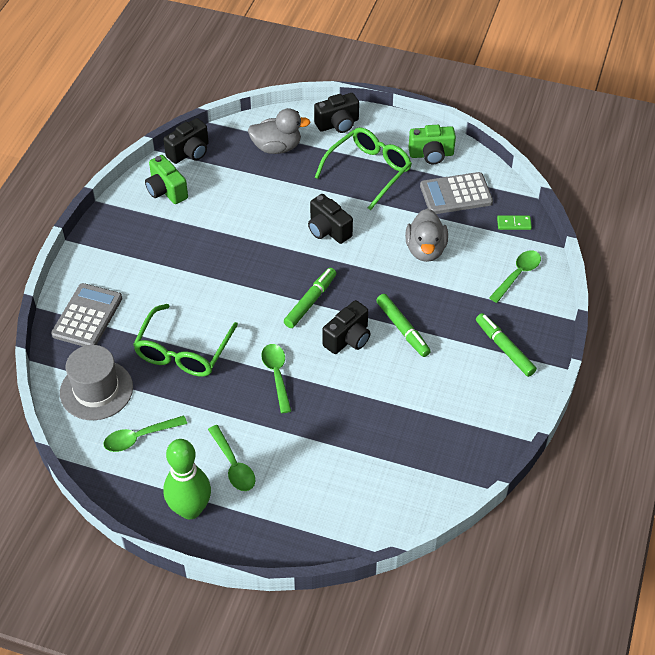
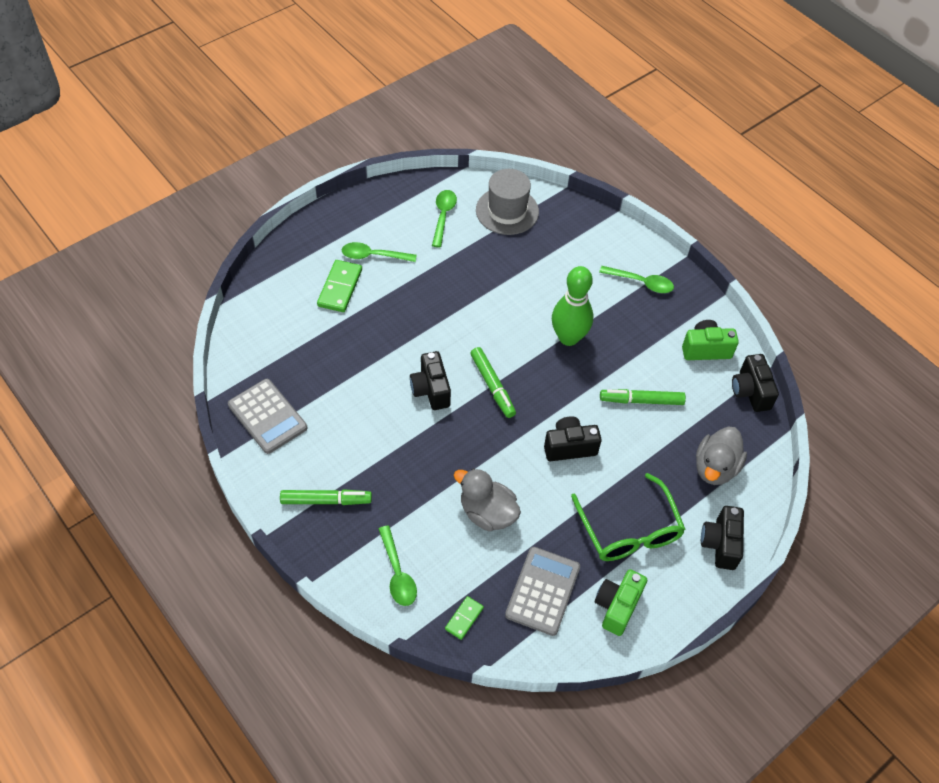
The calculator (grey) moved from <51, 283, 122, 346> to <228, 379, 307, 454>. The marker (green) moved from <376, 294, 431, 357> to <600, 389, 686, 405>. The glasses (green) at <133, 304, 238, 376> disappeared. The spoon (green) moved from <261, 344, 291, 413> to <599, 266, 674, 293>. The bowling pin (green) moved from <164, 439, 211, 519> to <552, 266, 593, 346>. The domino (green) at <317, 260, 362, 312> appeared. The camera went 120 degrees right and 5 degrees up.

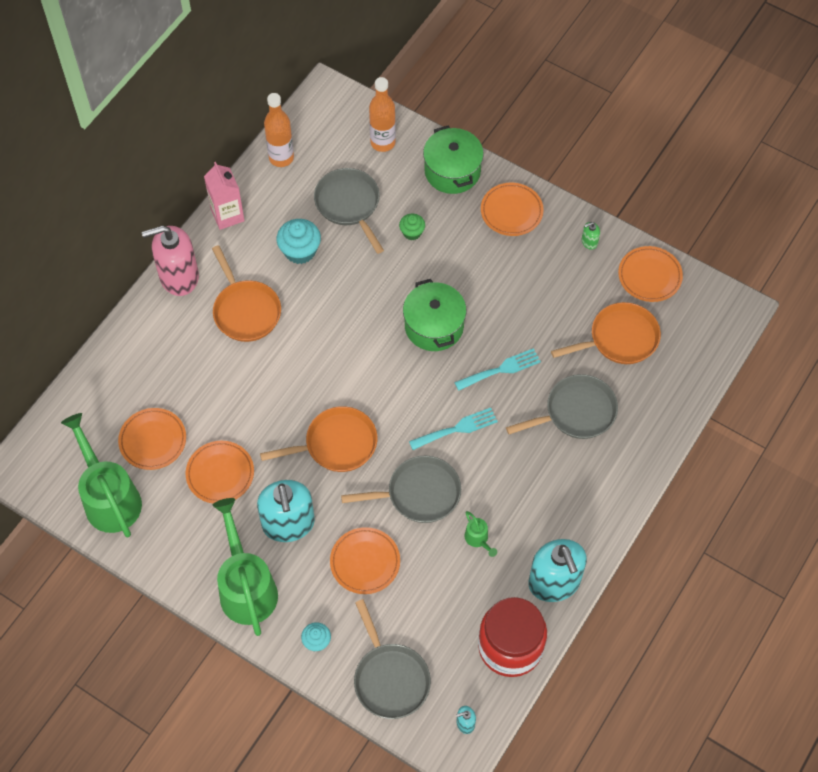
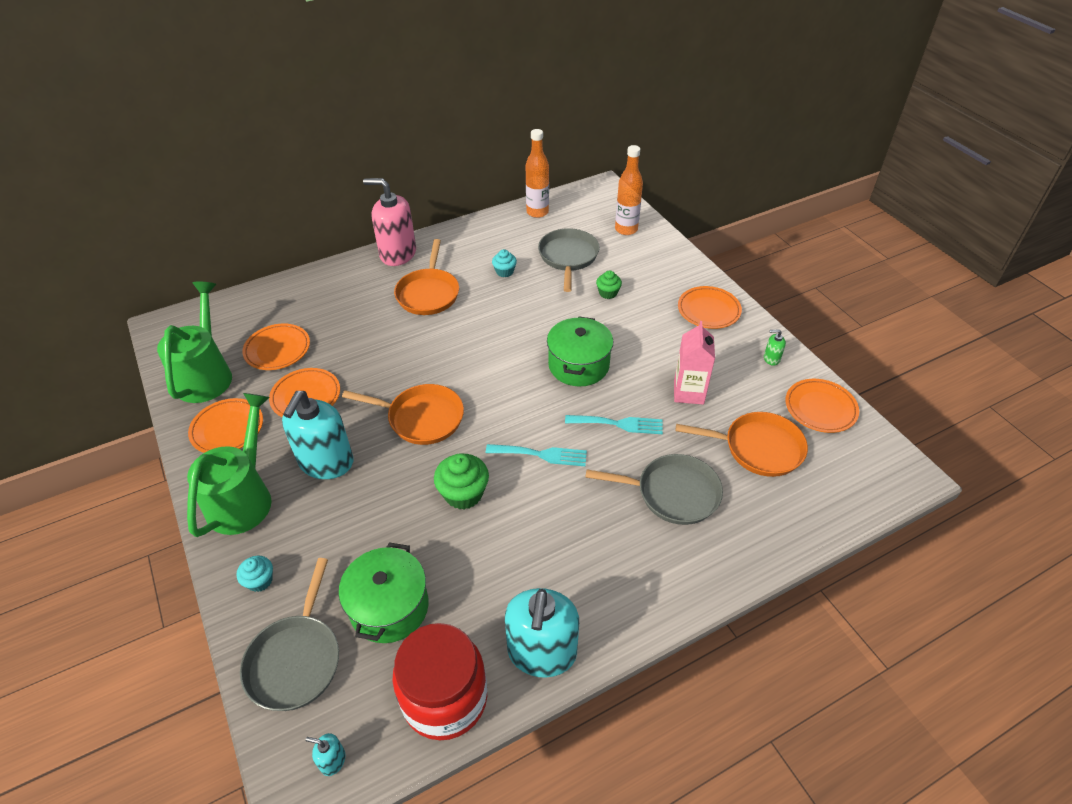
The pot (green) moved from <423, 125, 484, 194> to <339, 542, 429, 643>. The carton (pink) moved from <204, 162, 245, 230> to <674, 321, 715, 405>. The cupcake (turquoise) at <277, 219, 321, 264> changed to 0.59 times the size. The pan (grey) at <341, 455, 461, 523> was replaced by the cupcake (green) at <434, 453, 489, 510>. The watering can (green) at <465, 511, 497, 557> disappeared. The plate (orange) moved from <330, 527, 400, 594> to <188, 398, 263, 453>. The camera went 30 degrees right and 15 degrees down.

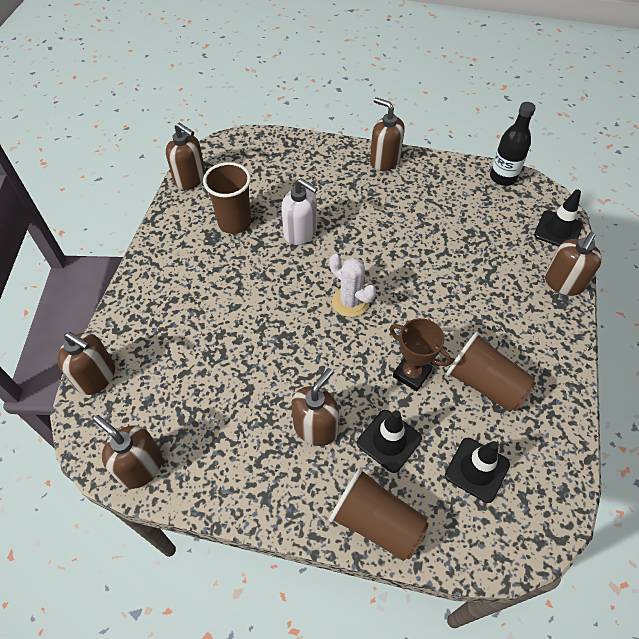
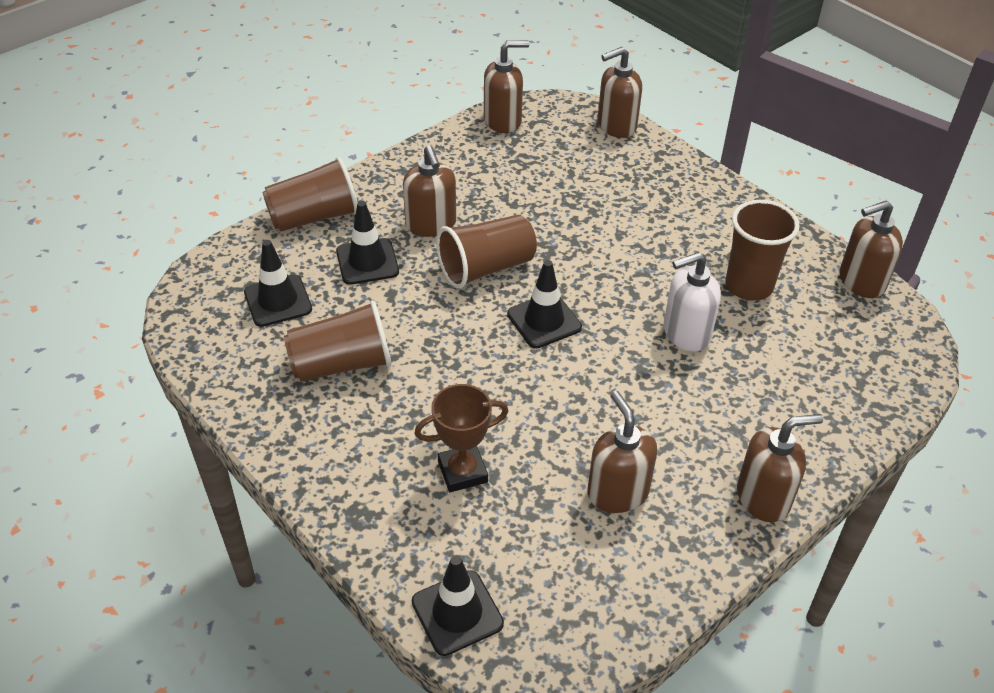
The bottle (black) at <490, 102, 536, 186> disappeared. The soap dispenser (brown) moved from <545, 232, 602, 296> to <588, 391, 657, 513>. The cactus (white) at <329, 254, 376, 317> was replaced by the traffic cone (black) at <507, 260, 582, 348>. The trophy (brown) moved from <389, 318, 452, 391> to <414, 384, 508, 492>. The cup (brown) at <436, 215, 537, 289> appeared. The camera went 125 degrees right and 10 degrees down.

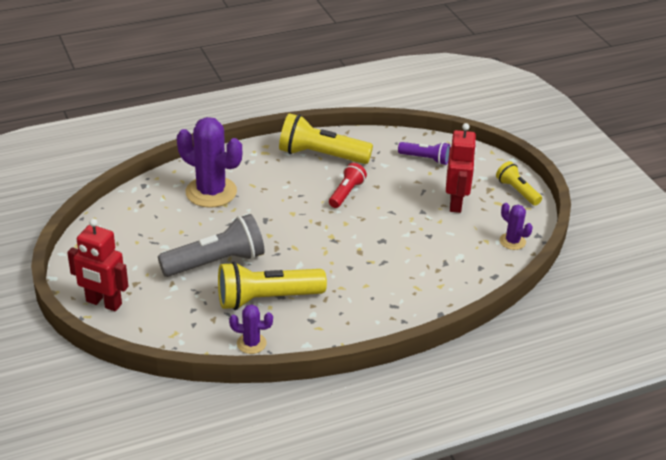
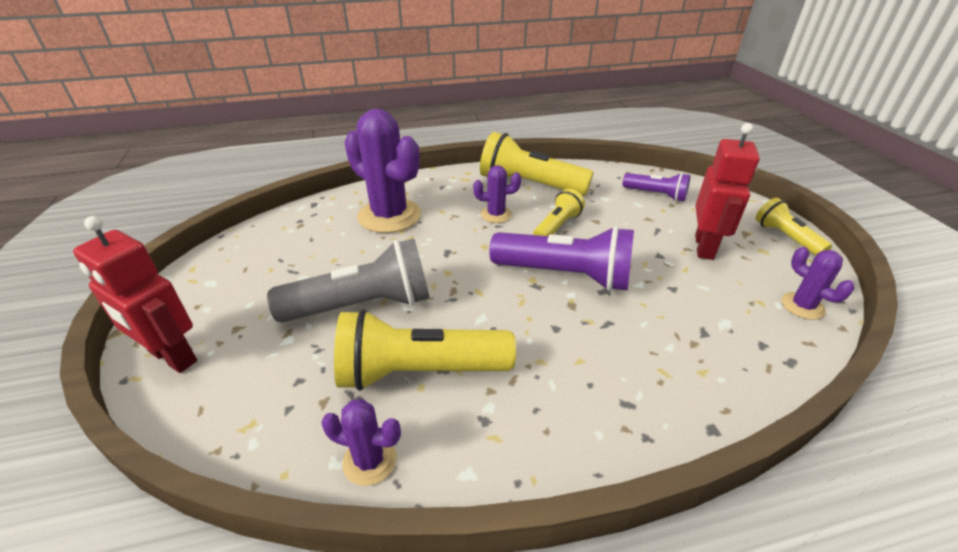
The flashlight (red) at <329, 163, 367, 208> became the flashlight (yellow) at <533, 189, 585, 236>. The cactus (purple) at <473, 165, 521, 223> appeared. The flashlight (purple) at <489, 226, 634, 291> appeared. The camera went 10 degrees right and 0 degrees up.

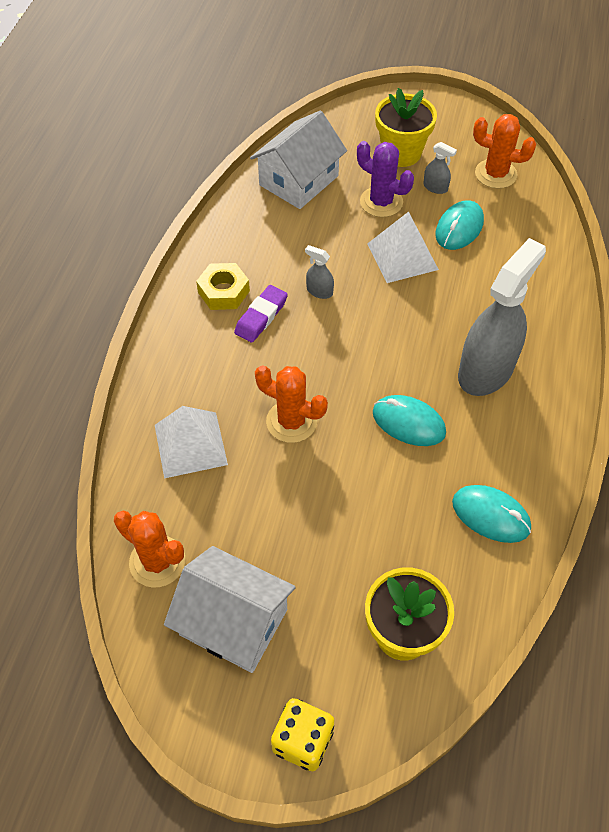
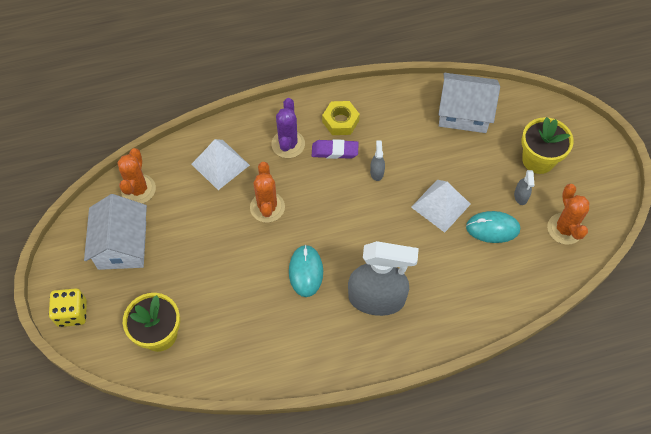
The cactus (purple) moved from <357, 141, 414, 217> to <271, 98, 305, 158>. The mouse (turquoise) at <452, 485, 531, 543> disappeared. The camera went 60 degrees right and 5 degrees up.

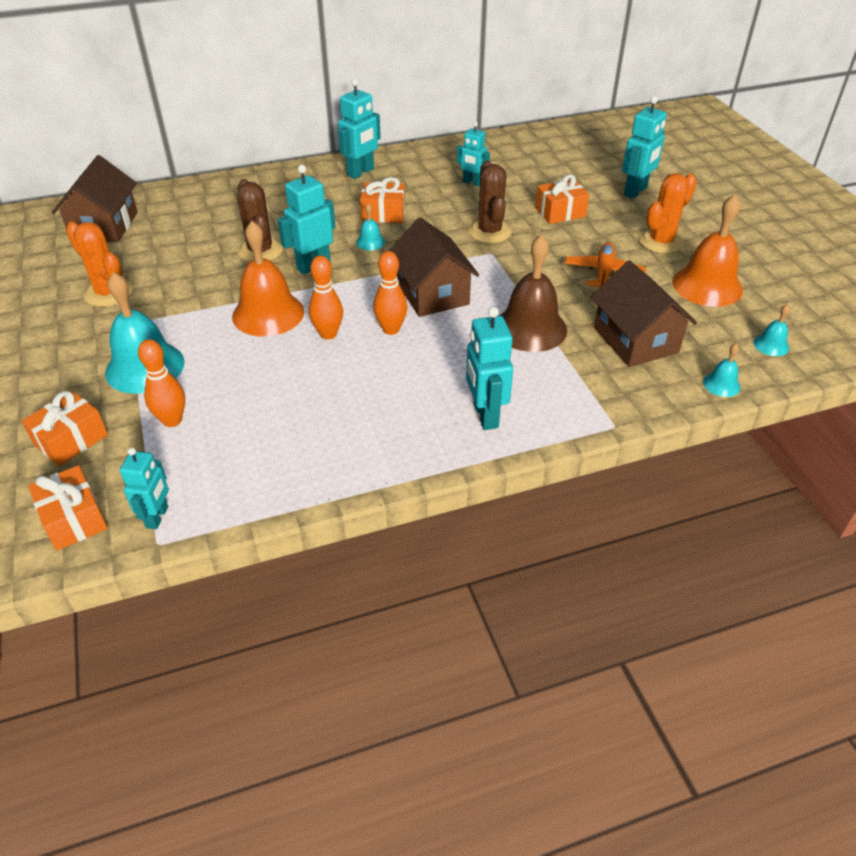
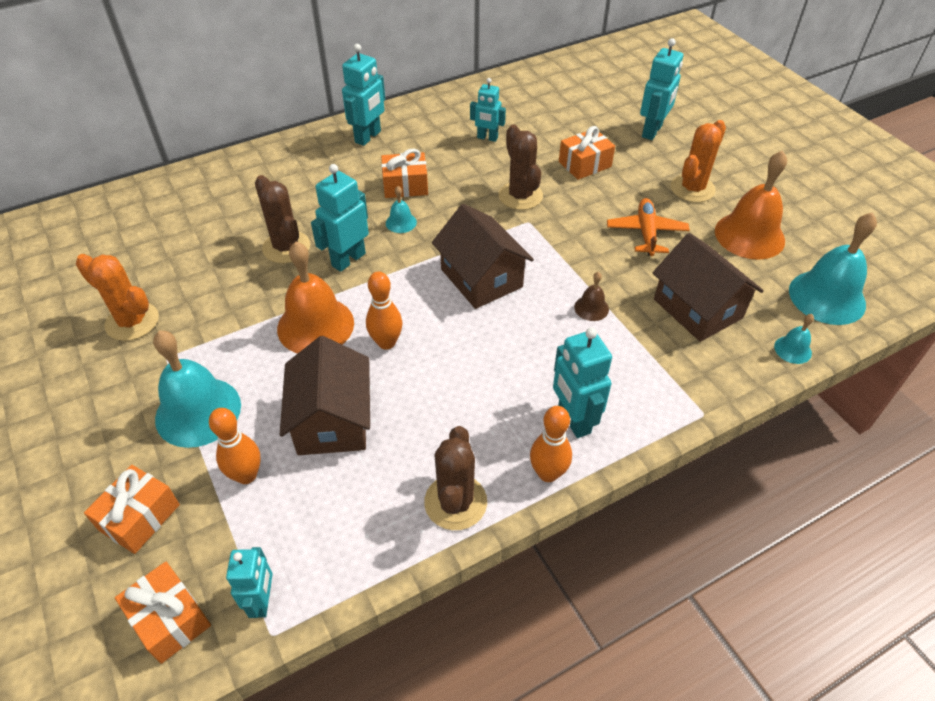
The house (brown) moved from <52, 155, 138, 242> to <280, 336, 370, 455>. The bell (brown) at <500, 234, 567, 352> changed to 0.46 times the size. The bowling pin (orange) moved from <373, 251, 407, 335> to <530, 406, 572, 482>. The bell (turquoise) at <754, 304, 790, 356> changed to 2.17 times the size. The cactus (brown) at <424, 426, 487, 530> appeared. The camera went 10 degrees left and 5 degrees up.

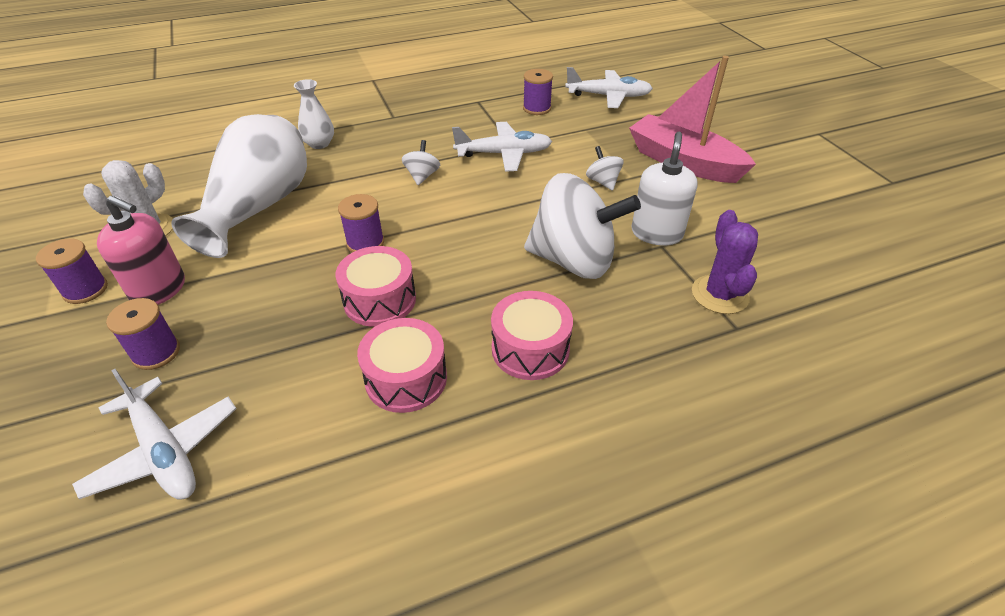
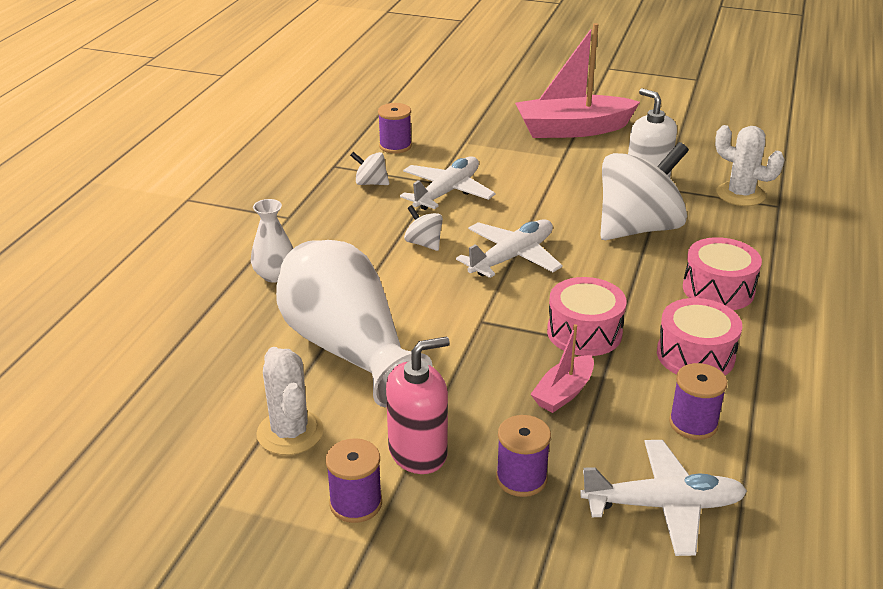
The plane (white) moved from <565, 67, 653, 108> to <456, 219, 563, 278>. The spinning top (white) moved from <586, 146, 624, 191> to <350, 152, 389, 185>. The spool (purple) moved from <338, 194, 384, 252> to <669, 363, 727, 440>. The cactus (purple) at <692, 210, 758, 314> became the cactus (white) at <715, 125, 785, 206>. The boat (pink) at <531, 324, 594, 413> appeared. The camera went 50 degrees left and 10 degrees down.

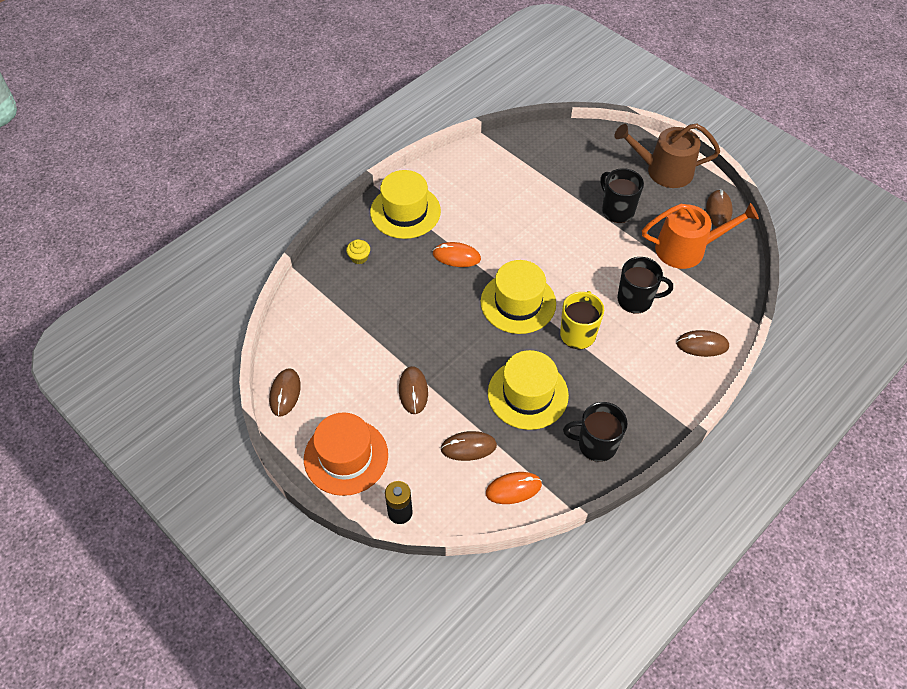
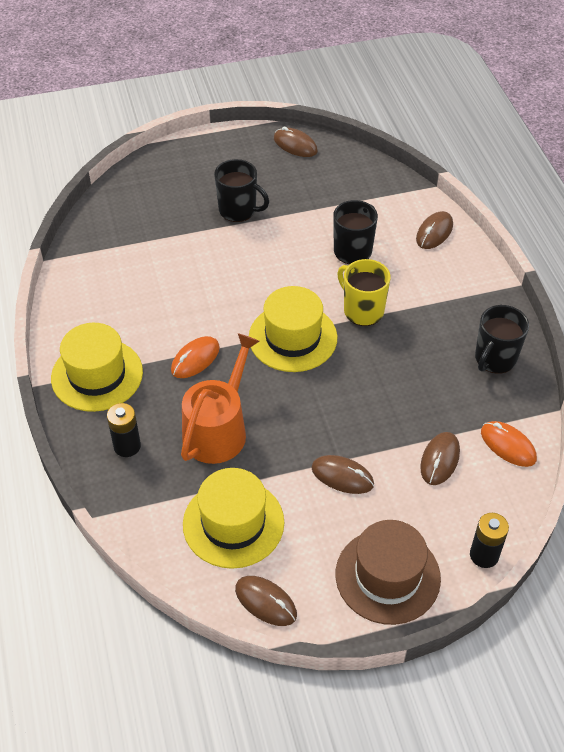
The watering can (brown) at <614, 123, 720, 188> disappeared. The mug (black) at <600, 168, 644, 223> turned 150 degrees counterclockwise. The watering can (orange) moved from <642, 203, 759, 269> to <181, 333, 259, 464>. The cupcake (yellow) at <346, 239, 370, 264> was replaced by the battery (black) at <107, 403, 141, 457>. The hat (yellow) moved from <488, 350, 569, 430> to <183, 468, 284, 569>. The hat (orange) at <304, 412, 388, 496> became the hat (brown) at <336, 520, 441, 625>. The mouse (orange) at <486, 472, 542, 504> turned 60 degrees counterclockwise. The camera went 60 degrees left and 5 degrees down.

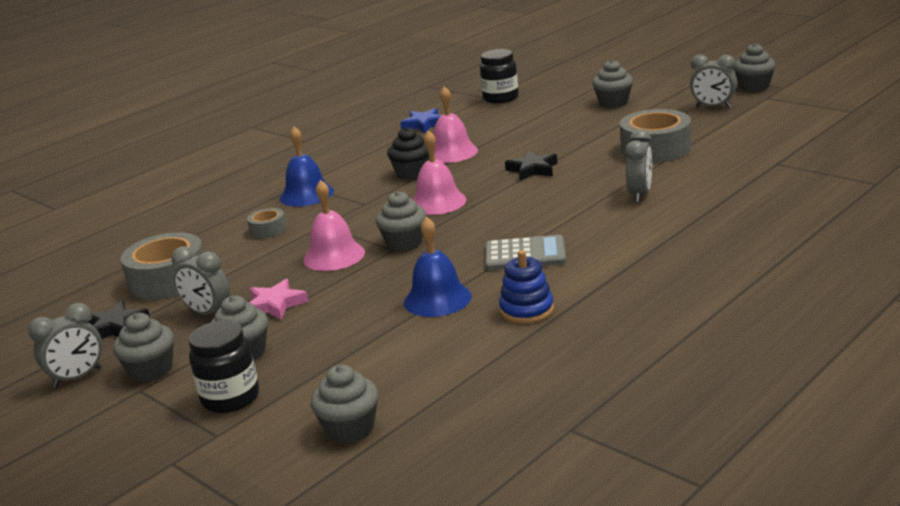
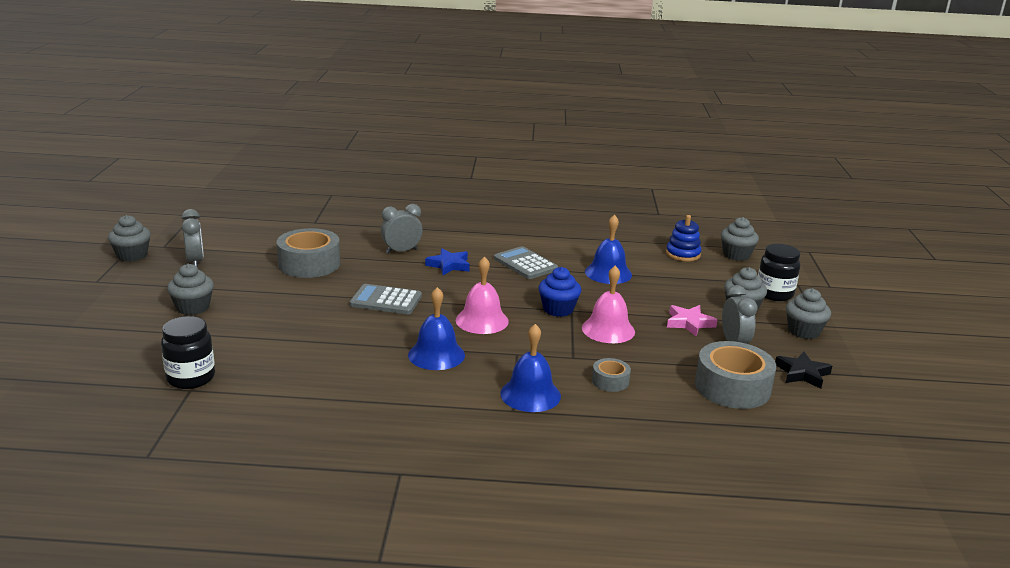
The bell (pink) at <433, 86, 478, 163> disappeared. The star (blue) moved from <400, 108, 441, 133> to <425, 248, 470, 275>. The cupcake (black) at <387, 127, 429, 180> was replaced by the bell (blue) at <408, 287, 465, 370>. The star (black) at <505, 151, 557, 181> was replaced by the calculator (grey) at <350, 284, 422, 314>. The cupcake (grey) at <376, 191, 426, 251> became the cupcake (blue) at <539, 267, 581, 317>. The stacking toy (blue) moved from <499, 250, 554, 324> to <666, 215, 701, 261>. The clock (grey) at <28, 303, 103, 388> disappeared. The camera went 135 degrees left and 0 degrees up.

